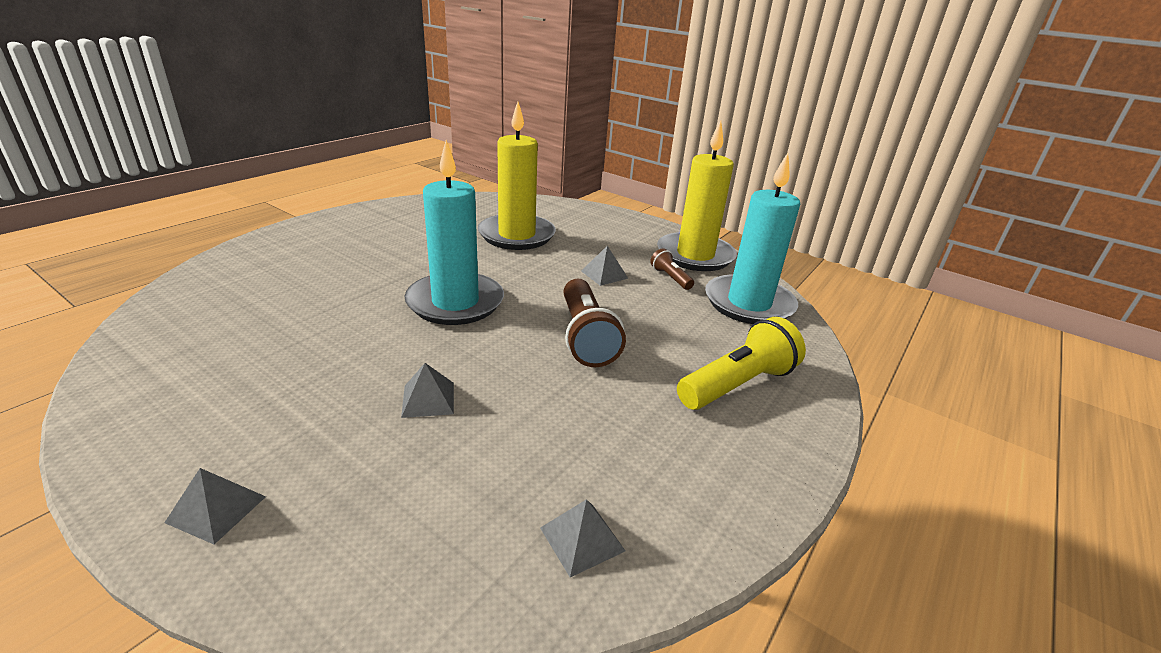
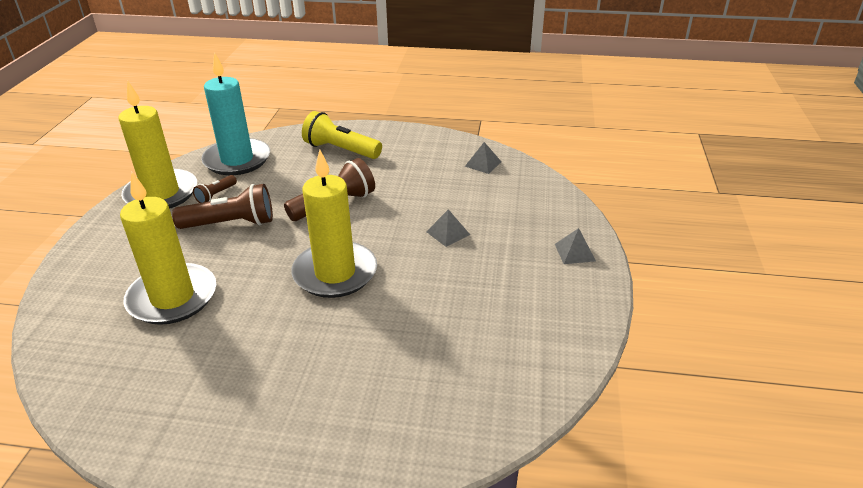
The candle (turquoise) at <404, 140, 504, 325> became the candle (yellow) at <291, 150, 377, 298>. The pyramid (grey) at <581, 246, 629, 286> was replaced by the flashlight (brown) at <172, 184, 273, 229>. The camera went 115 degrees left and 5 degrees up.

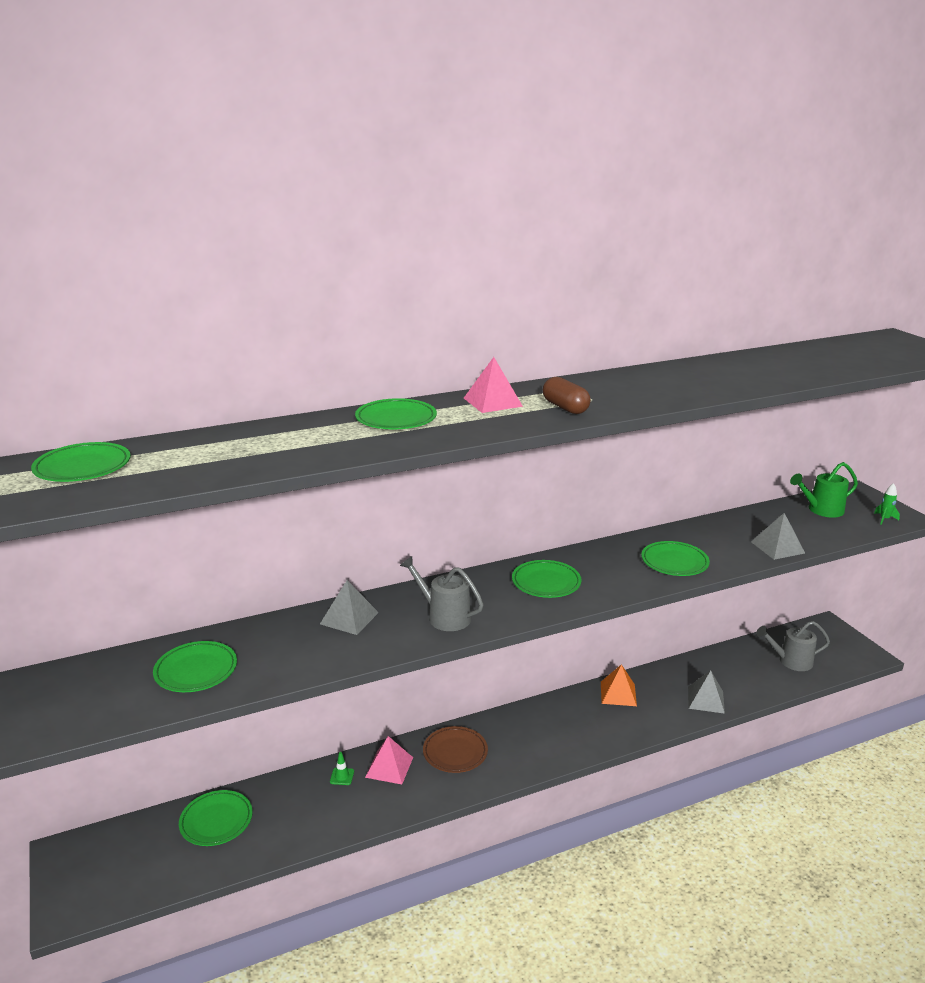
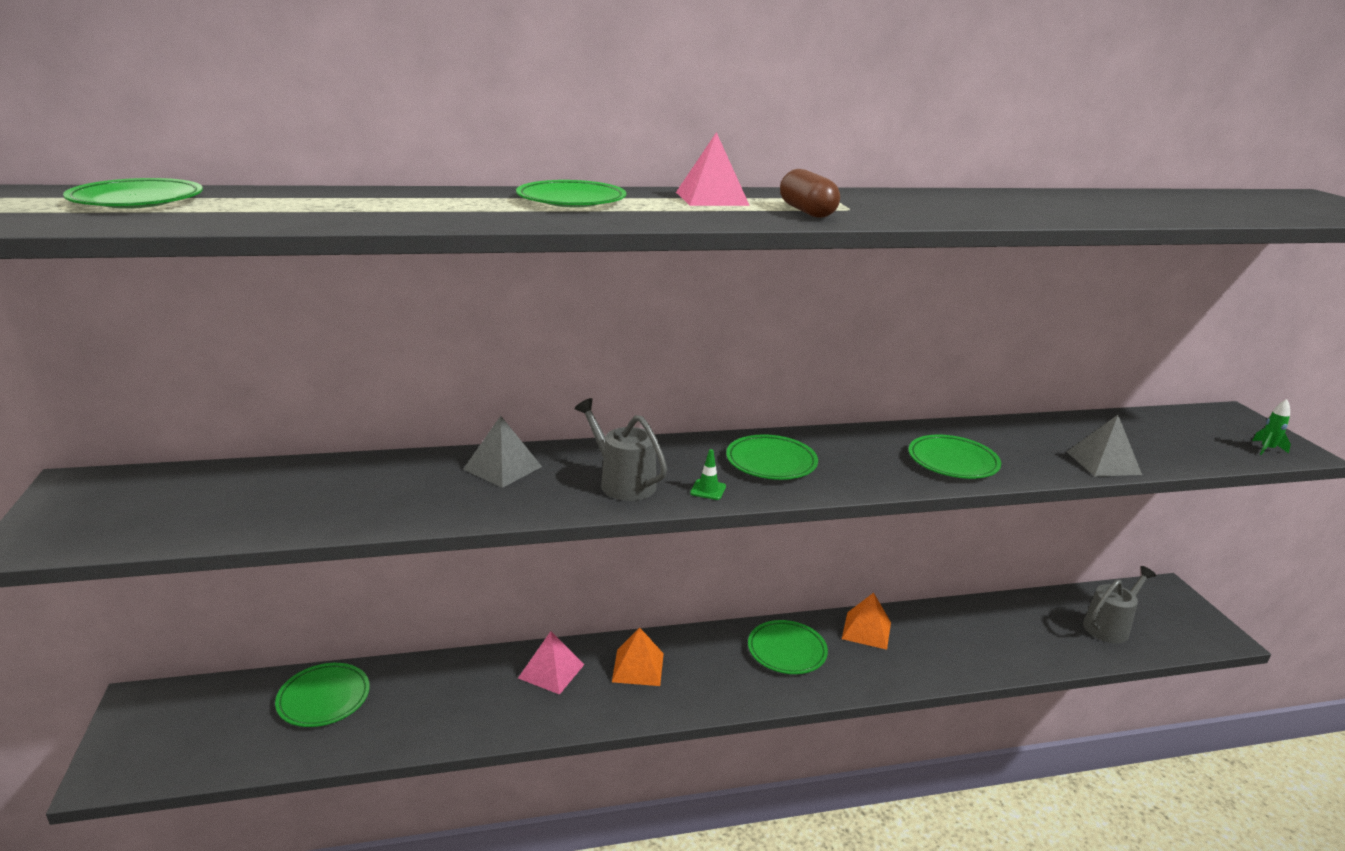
The watering can (green) at <790, 462, 858, 518> disappeared. The watering can (grey) at <757, 621, 830, 671> turned 135 degrees clockwise. The plate (green) moved from <153, 641, 237, 692> to <748, 620, 828, 674>. The pyramid (grey) at <688, 670, 725, 714> disappeared. The plate (brown) at <423, 726, 488, 773> was replaced by the pyramid (orange) at <612, 628, 664, 686>. The traffic cone (green) moved from <330, 752, 354, 785> to <690, 449, 726, 500>. The camera went 10 degrees right and 0 degrees up.

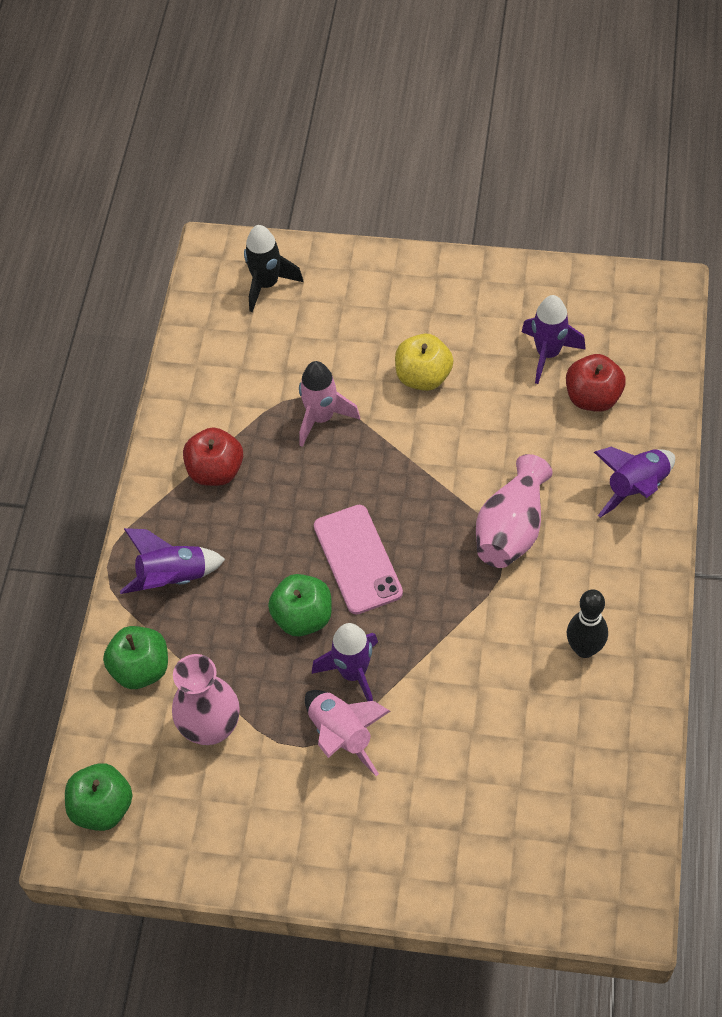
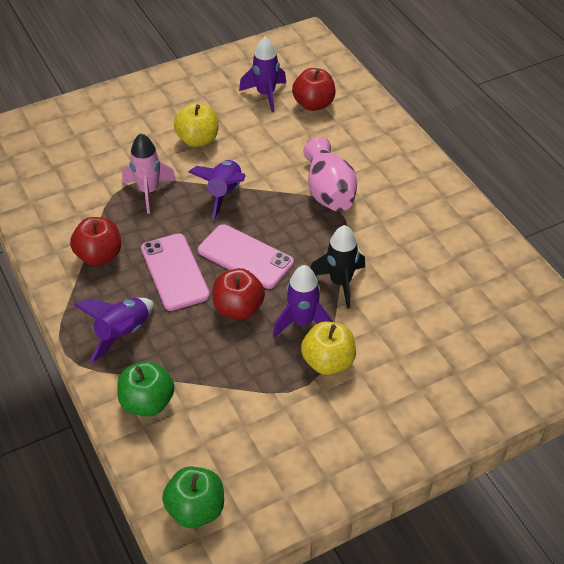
The rocket (black) moved from <244, 225, 303, 312> to <311, 225, 365, 309>. The rocket (purple) moved from <594, 447, 675, 518> to <189, 160, 246, 220>. The apple (green) at <268, 574, 332, 637> became the apple (red) at <212, 268, 265, 320>. The bowling pin (black) at <567, 589, 608, 658> disappeared. The vase (pink) at <172, 654, 240, 745> disappeared. The rocket (pink) at <305, 690, 391, 776> was replaced by the apple (yellow) at <301, 321, 356, 375>. The phone (pink) at <141, 233, 210, 311> appeared. The camera went 40 degrees left and 10 degrees down.

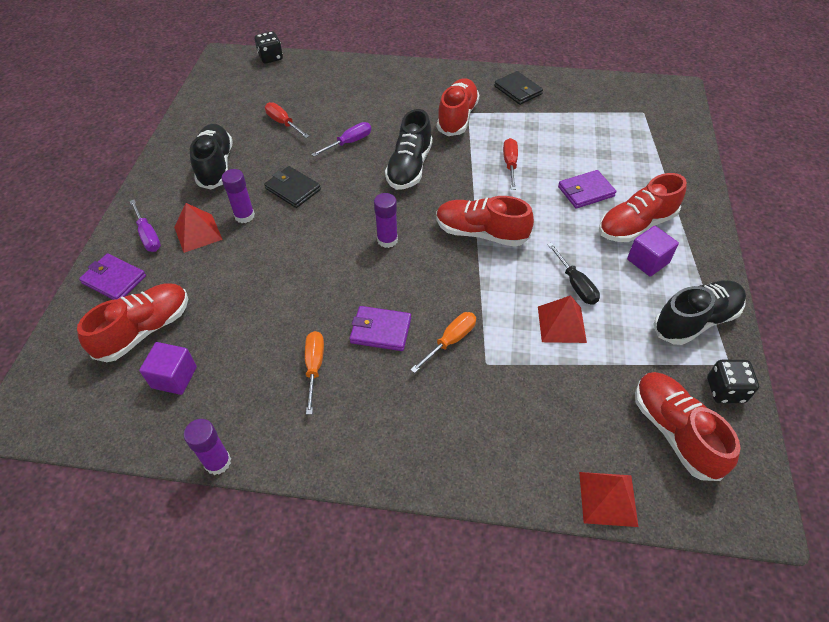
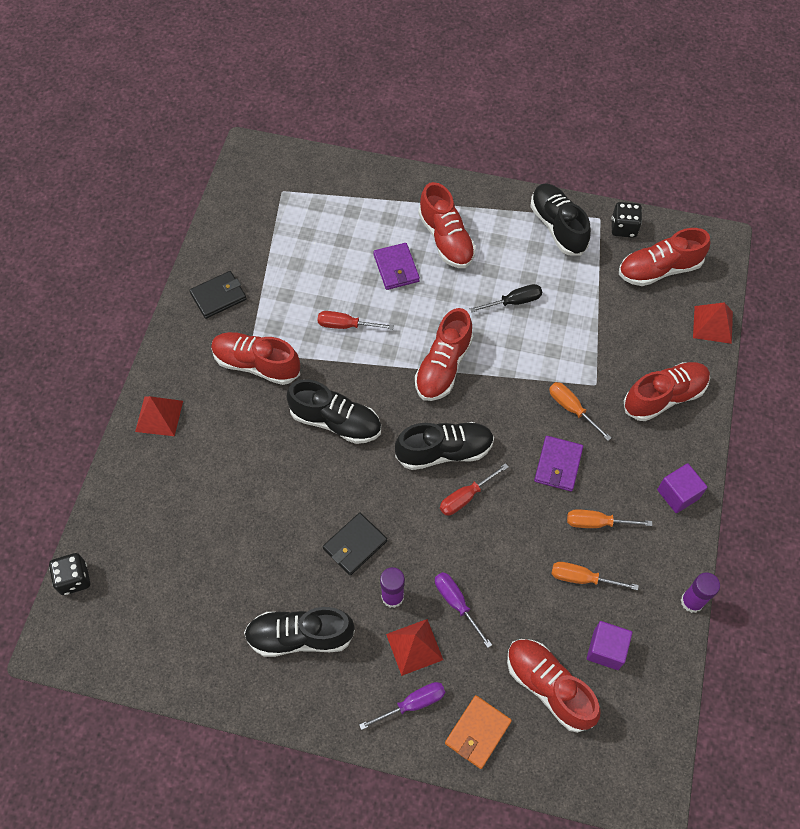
The screwdriver (red) moved from <265, 102, 309, 138> to <440, 463, 509, 516>. The screwdriver (purple) moved from <312, 122, 371, 157> to <435, 572, 492, 648>. The glue stick (purple) at <374, 193, 398, 248> was replaced by the shoe (black) at <395, 422, 494, 470>. The cube (purple) moved from <627, 226, 679, 277> to <657, 463, 707, 513>. The wallet (purple) at <79, 253, 146, 300> became the wallet (orange) at <445, 695, 512, 769>. The pyramid (red) moved from <538, 295, 587, 343> to <135, 396, 183, 436>. The shoe (red) at <624, 362, 710, 421> appeared. The screwdriver (orange) at <552, 562, 639, 590> appeared. The camera went 85 degrees left and 10 degrees up.

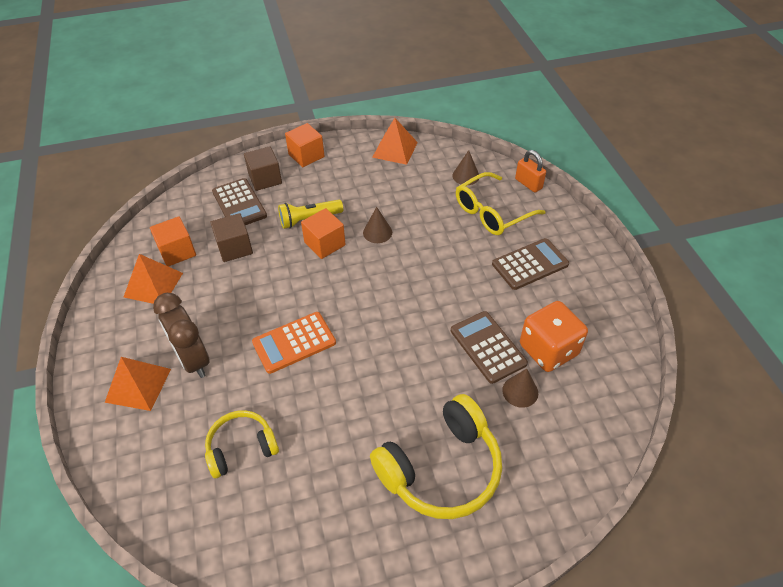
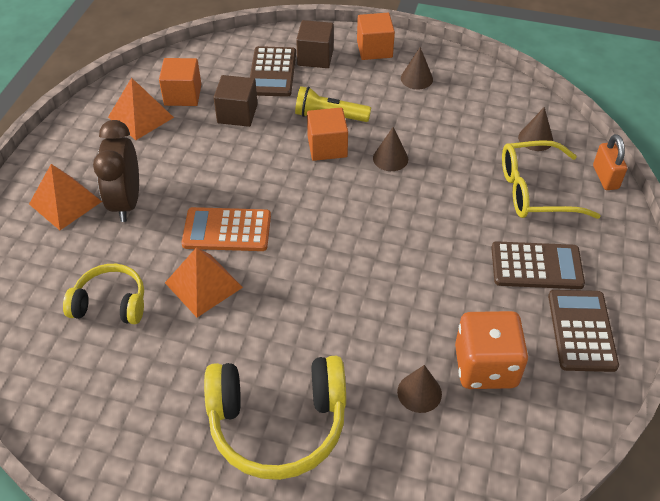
The pyramid (orange) moved from <372, 118, 418, 165> to <165, 247, 243, 317>. The calculator (brown) moved from <451, 311, 528, 384> to <548, 290, 619, 372>. The cone (brown) at <401, 47, 433, 90> appeared. The camera went 30 degrees right and 0 degrees up.

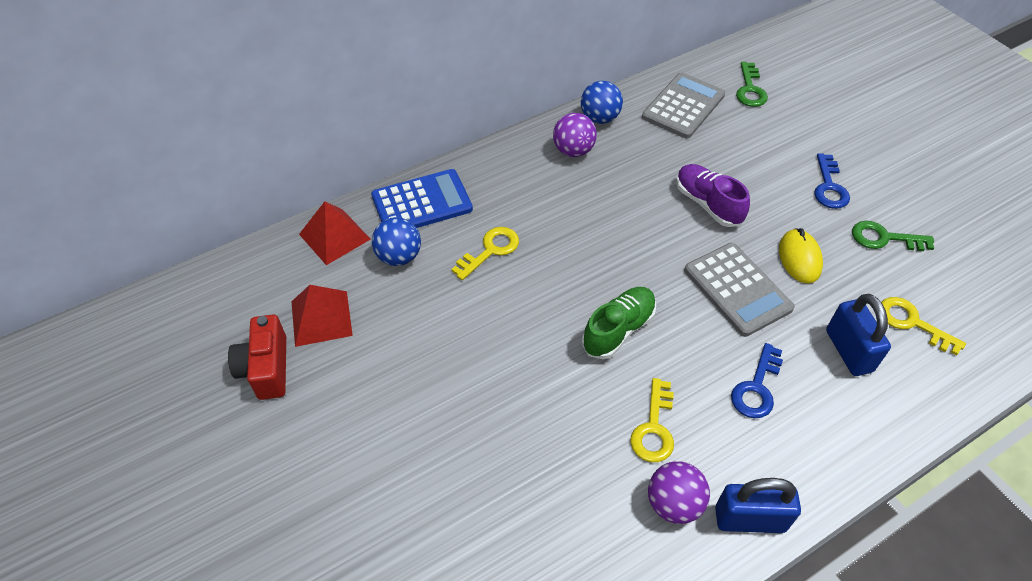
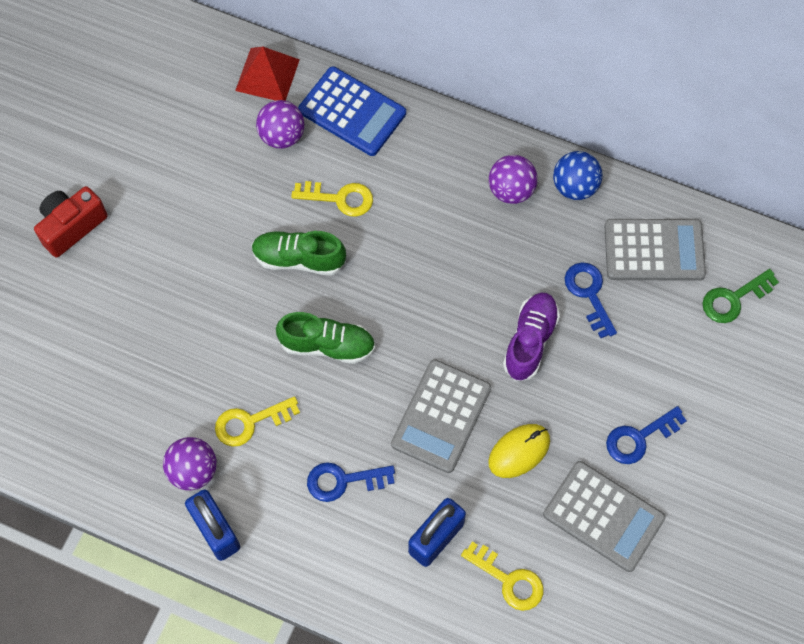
The ball (blue) at <372, 217, 421, 266> became the ball (purple) at <256, 100, 304, 149>. The key (green) at <852, 221, 934, 251> was replaced by the calculator (grey) at <543, 461, 666, 572>. The pyramid (red) at <291, 285, 353, 347> disappeared. The key (yellow) at <882, 297, 966, 356> turned 120 degrees clockwise. The camera (red) moved from <228, 315, 286, 400> to <34, 186, 108, 258>. The shoe (green) at <251, 231, 346, 275> appeared. The key (blue) at <565, 262, 617, 338> appeared. The camera went 55 degrees right and 15 degrees up.

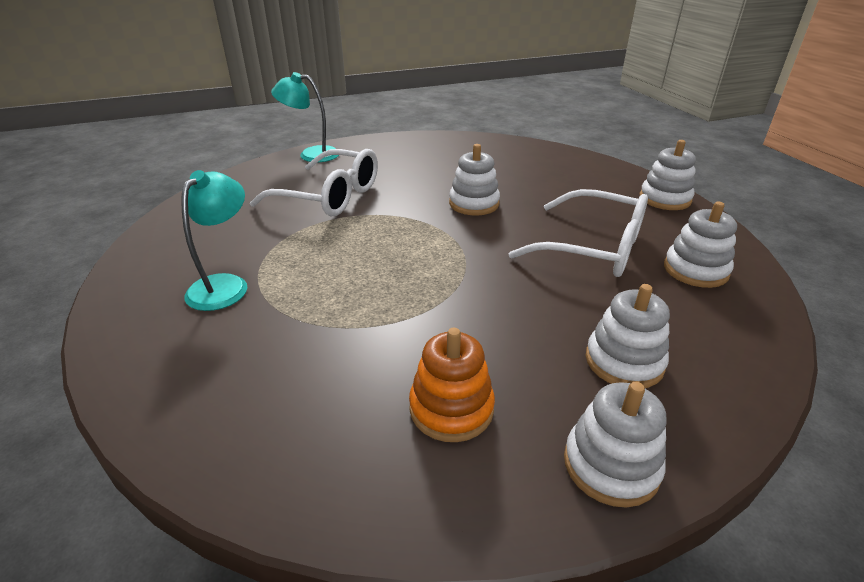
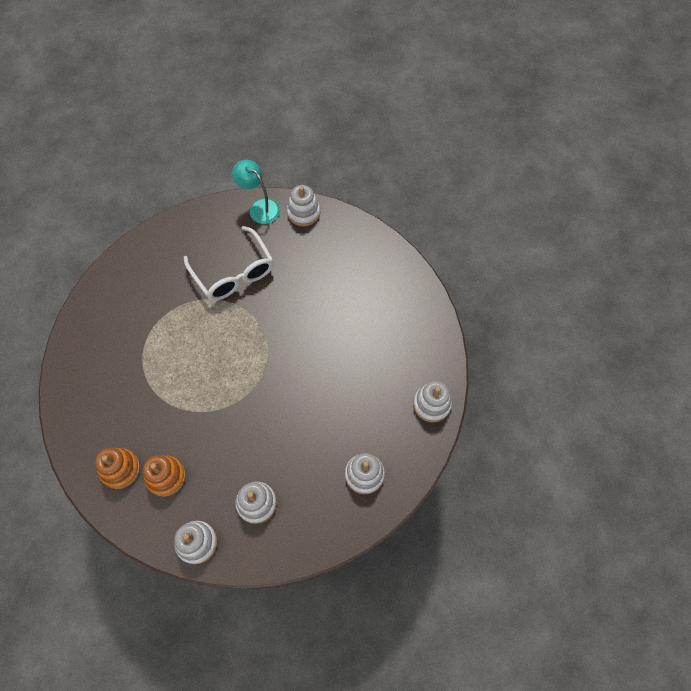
The stacking toy (white) moved from <449, 144, 500, 215> to <287, 185, 320, 226>. The lamp (turquoise) at <181, 170, 247, 311> disappeared. The glasses (white) at <508, 189, 648, 277> disappeared. The stacking toy (orange) at <95, 448, 140, 489> appeared. The camera went 35 degrees right and 30 degrees up.

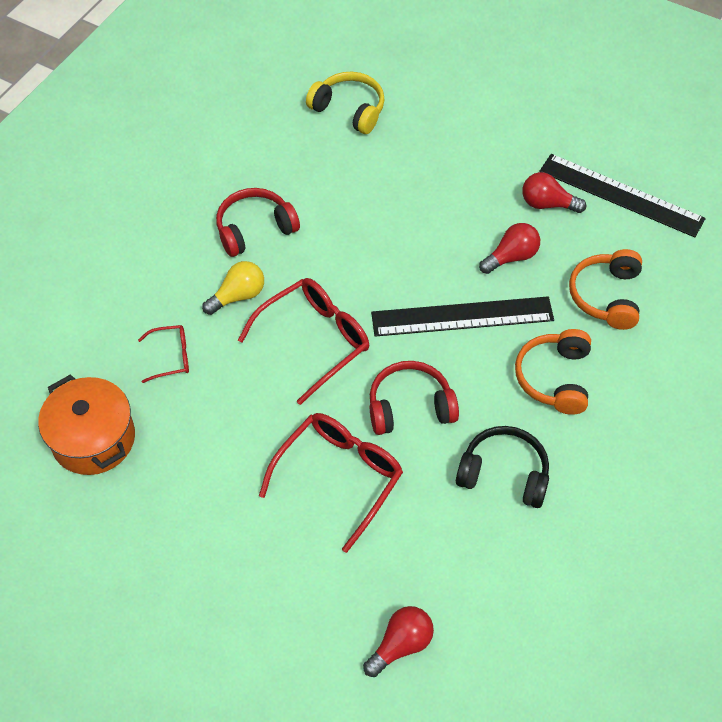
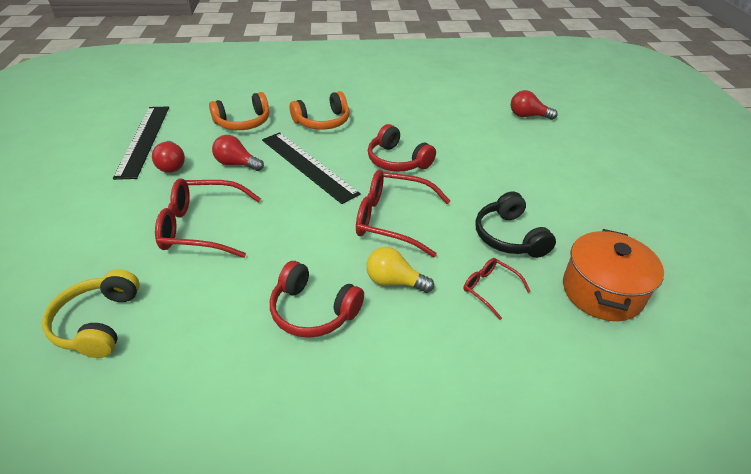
The glasses (red) moved from <259, 413, 403, 553> to <155, 178, 261, 258>. The headphones (black) moved from <456, 426, 549, 508> to <475, 191, 556, 258>. The camera went 125 degrees left and 15 degrees down.

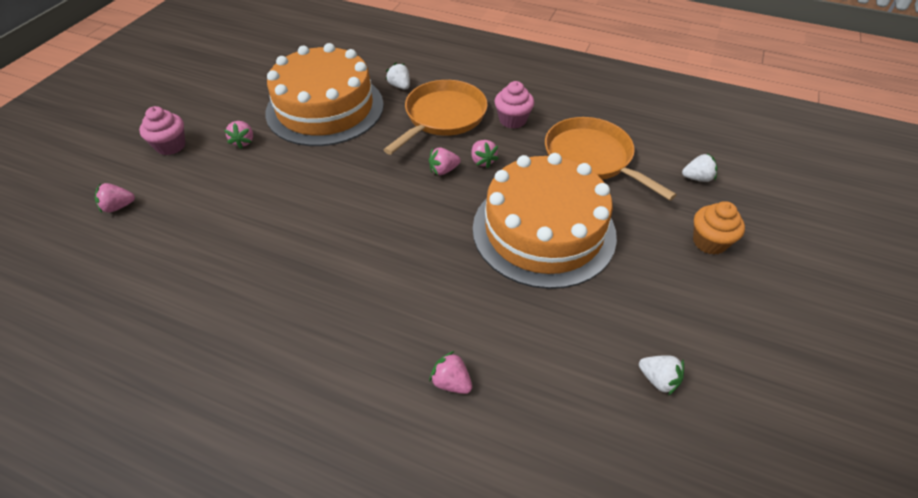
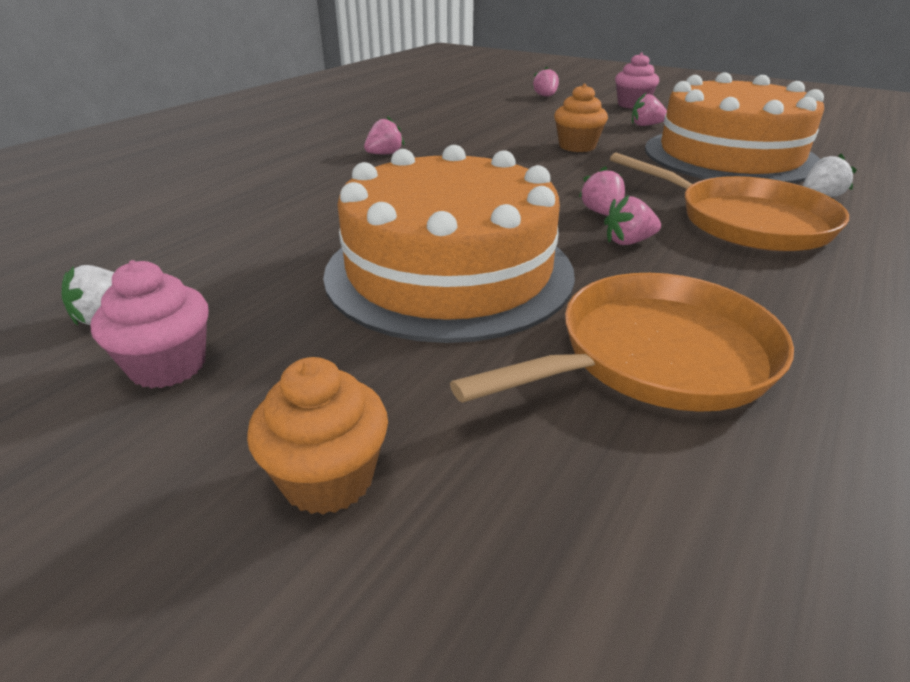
The cupcake (pink) moved from <495, 81, 534, 129> to <90, 260, 209, 389>. The strawberry (white) at <682, 153, 717, 182> disappeared. The strawberry (pink) moved from <429, 351, 472, 394> to <364, 116, 405, 154>. The cupcake (orange) at <554, 84, 608, 152> appeared. The camera went 100 degrees right and 15 degrees down.

